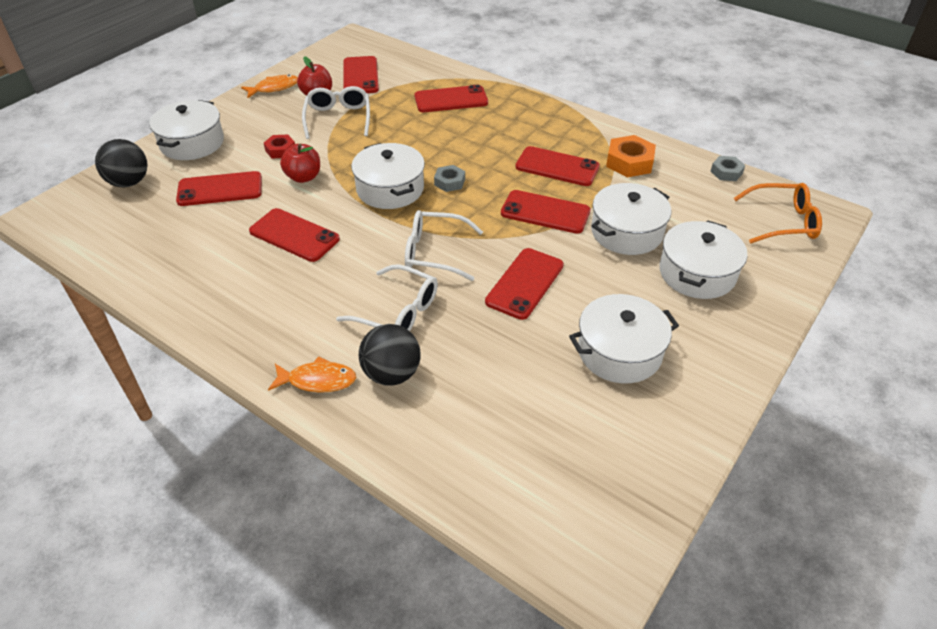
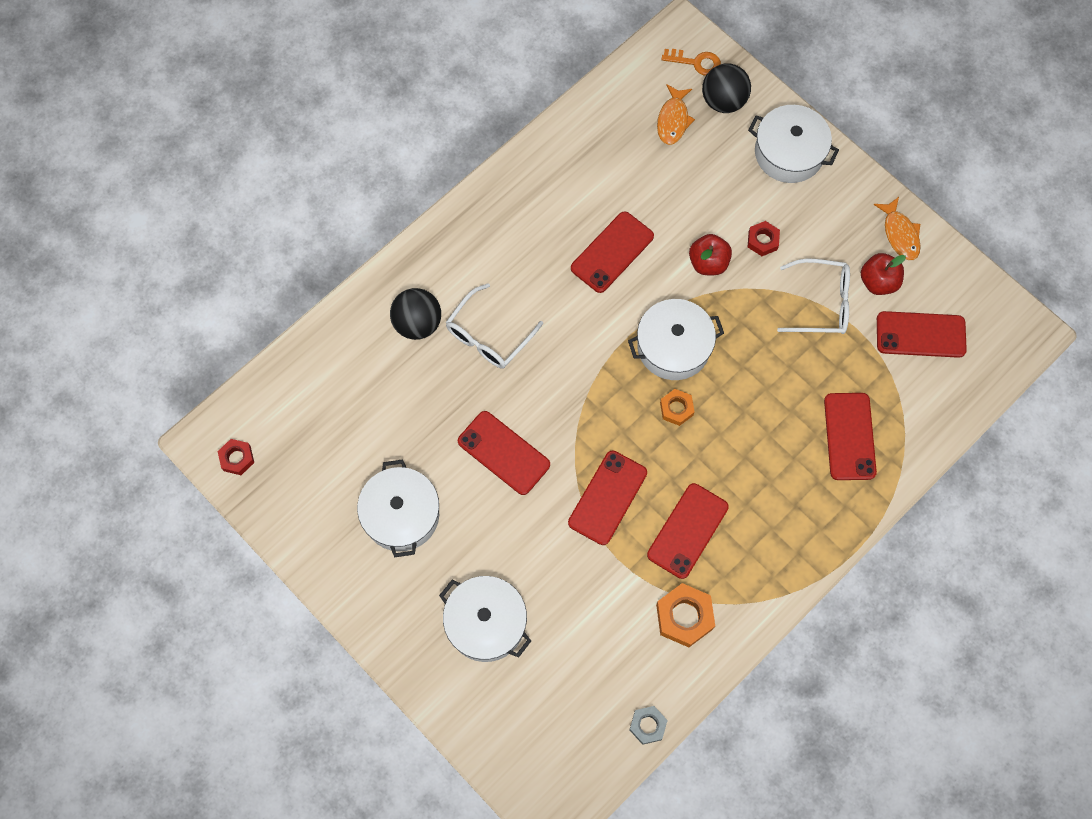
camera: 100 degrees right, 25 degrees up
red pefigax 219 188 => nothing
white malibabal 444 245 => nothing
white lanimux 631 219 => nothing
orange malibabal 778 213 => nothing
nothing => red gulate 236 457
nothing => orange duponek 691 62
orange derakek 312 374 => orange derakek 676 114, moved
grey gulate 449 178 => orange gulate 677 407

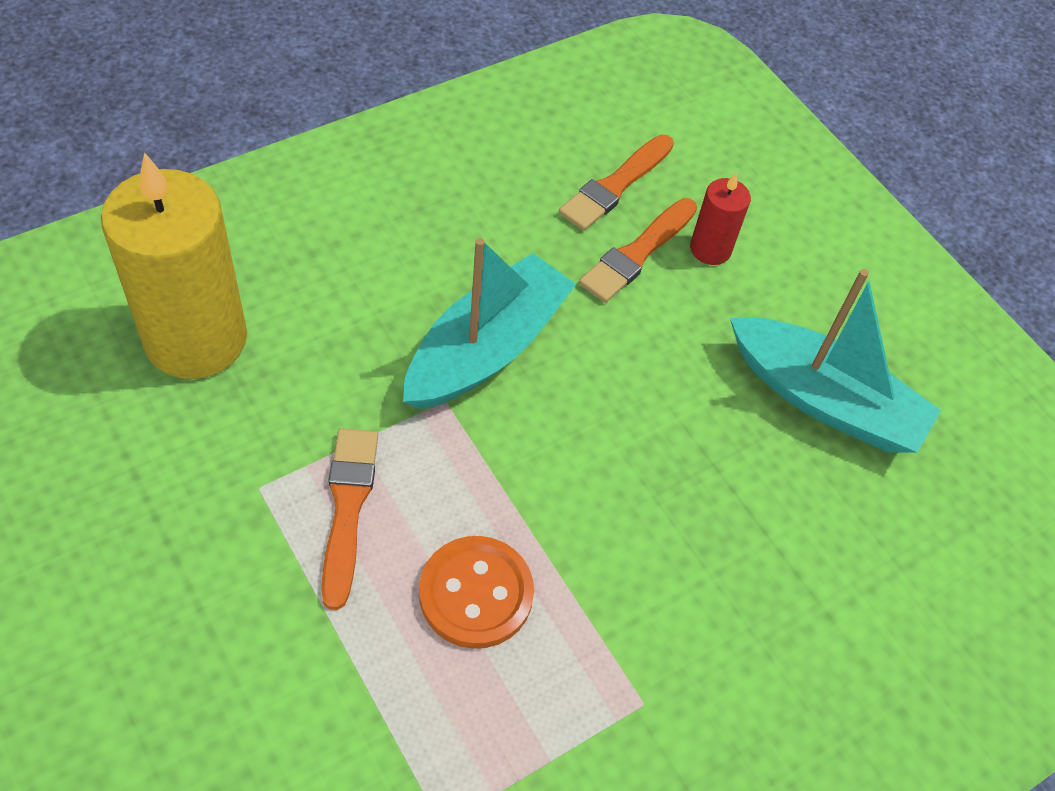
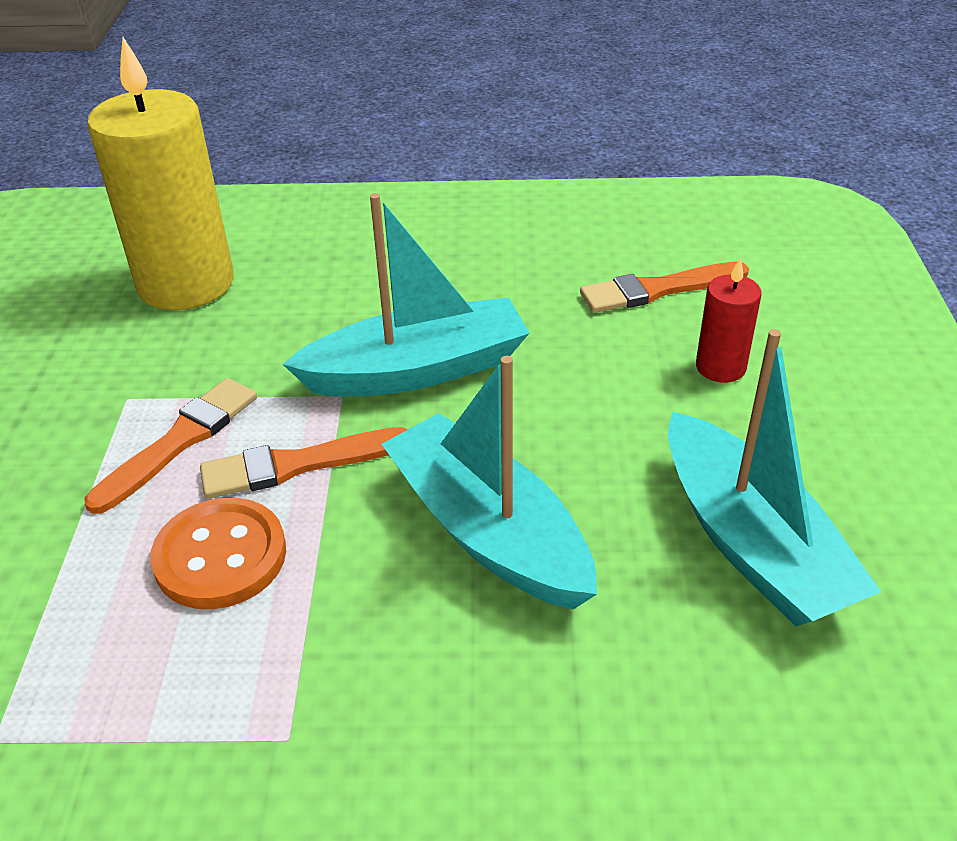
camera: 40 degrees right, 15 degrees down
nothing => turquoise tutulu 489 482
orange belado 638 250 => orange belado 303 463, moved

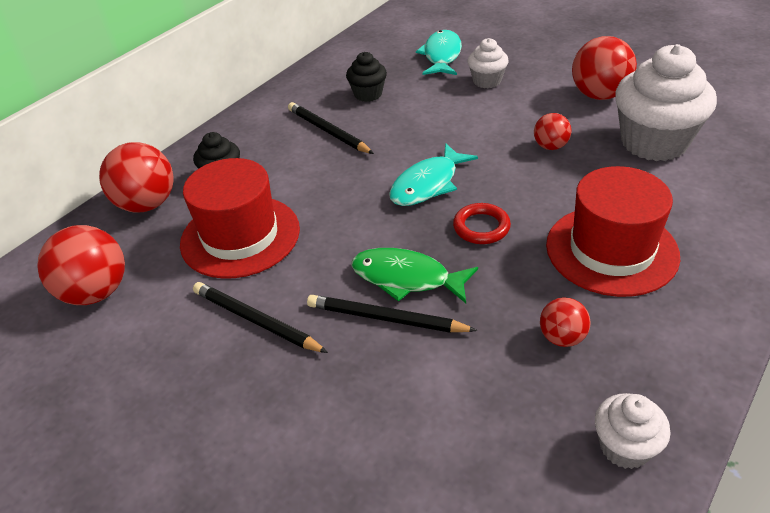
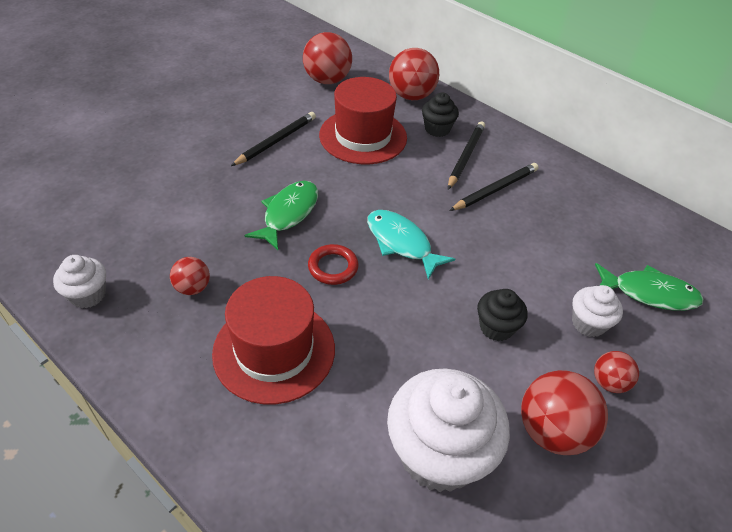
camera: 90 degrees right, 5 degrees up
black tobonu 392 314 => black tobonu 466 156, moved
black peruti 366 77 => black peruti 502 315, moved
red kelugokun 552 131 => red kelugokun 616 372, moved
turquoise derakek 439 52 => green derakek 649 287

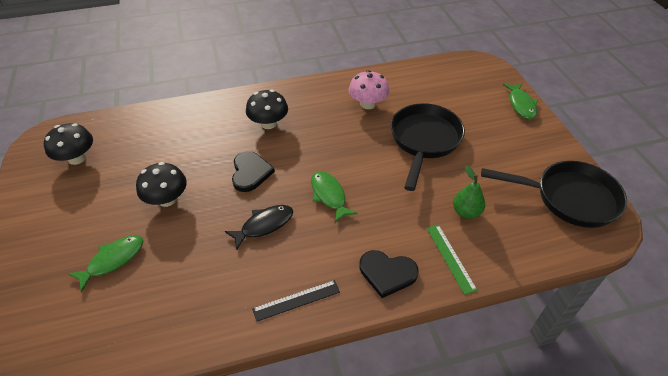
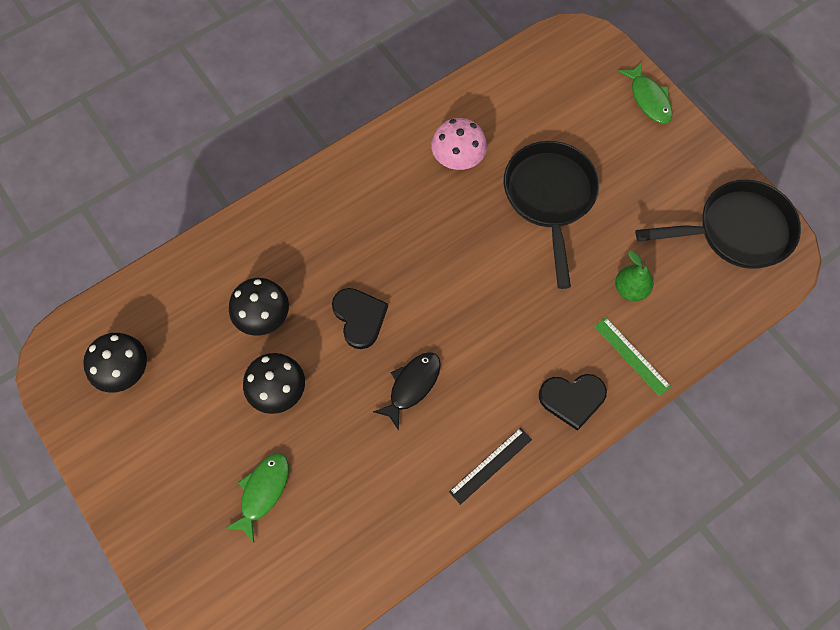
camera: 20 degrees left, 20 degrees up
green derakek 334 197 => nothing
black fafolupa 267 109 => black fafolupa 259 307, moved

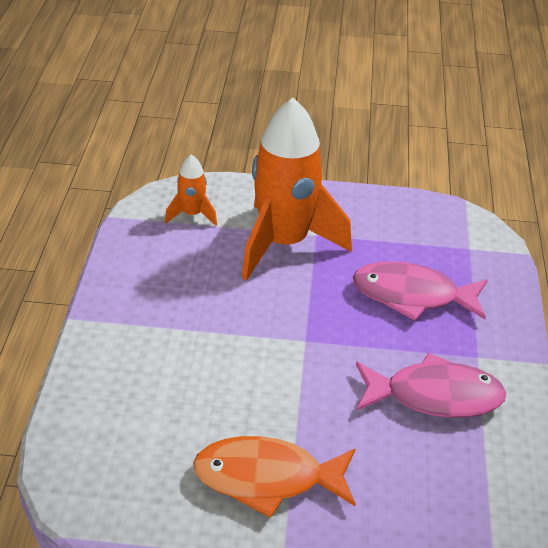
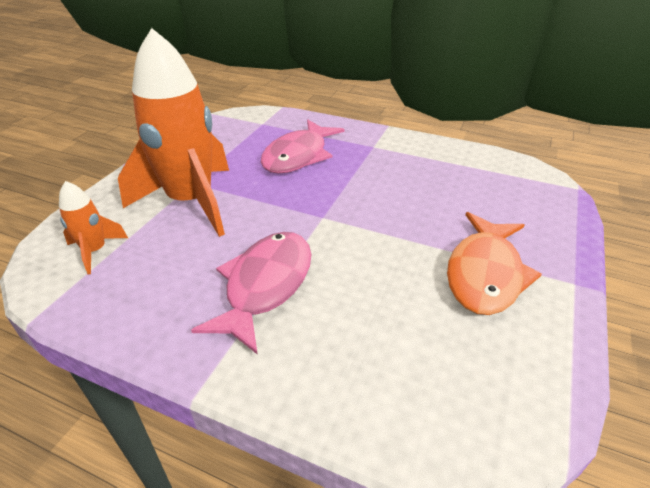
camera: 70 degrees left, 0 degrees up
pink derakek 431 385 => pink derakek 251 293, moved

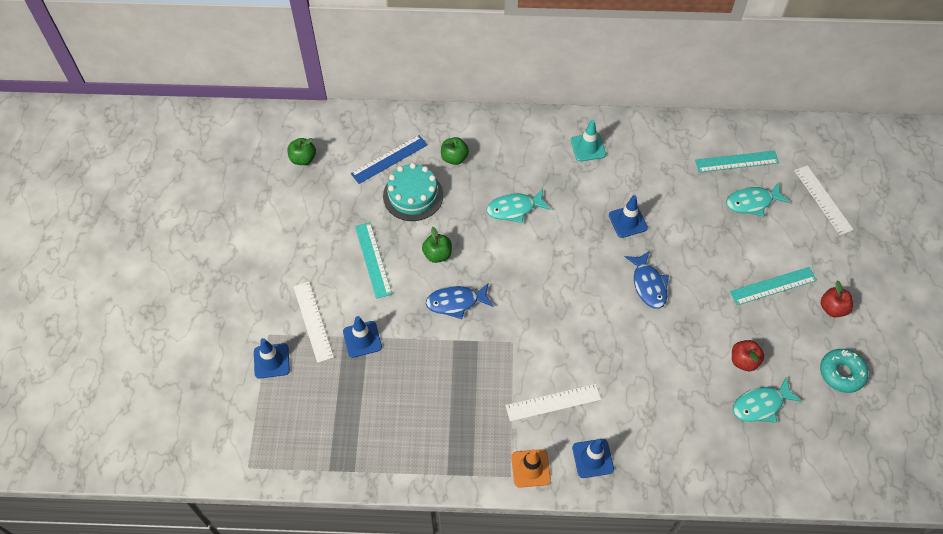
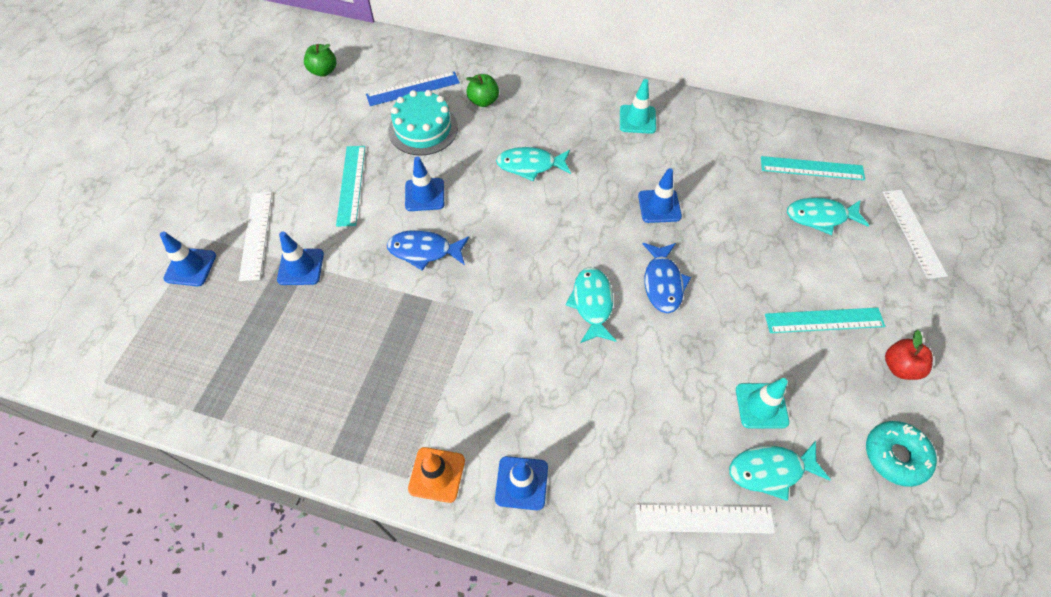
camera: 15 degrees right, 0 degrees up
nothing => turquoise derakek 591 305
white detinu 553 403 => white detinu 705 519, moved
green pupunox 437 245 => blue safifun 424 183
red pupunox 748 355 => turquoise safifun 762 403

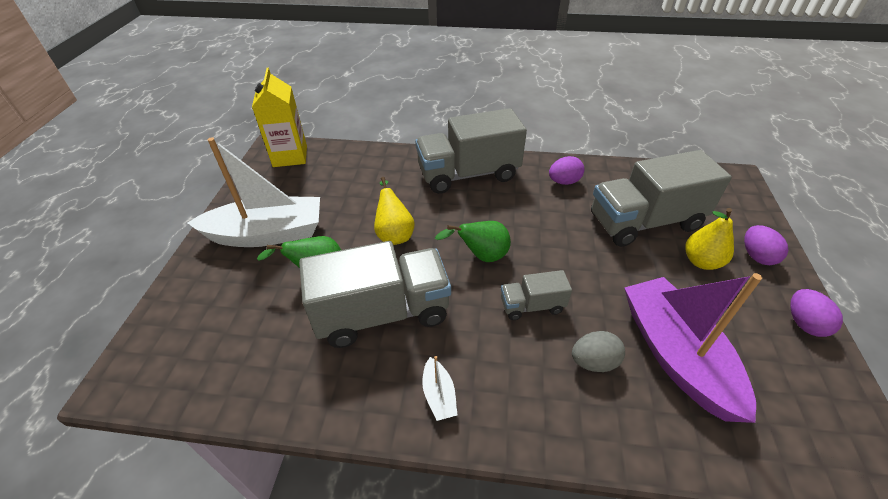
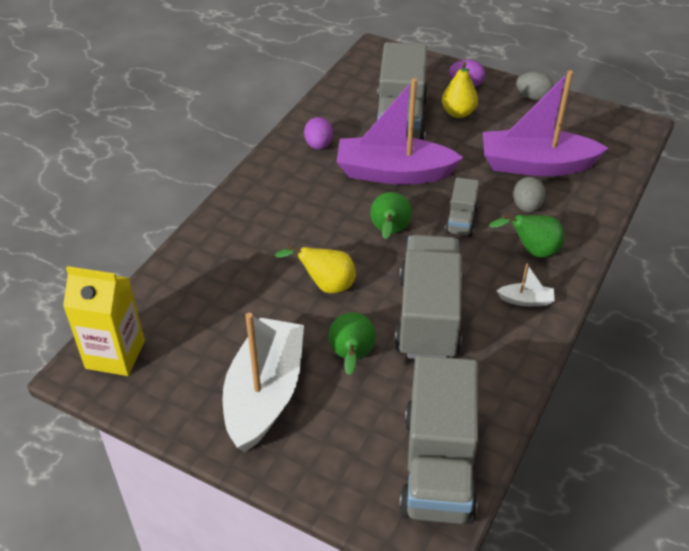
camera: 70 degrees left, 0 degrees up
nothing => purple tutulu 400 131
nothing => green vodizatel 527 235
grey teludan 471 151 => grey teludan 438 439, moved
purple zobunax 816 313 => grey zobunax 535 85

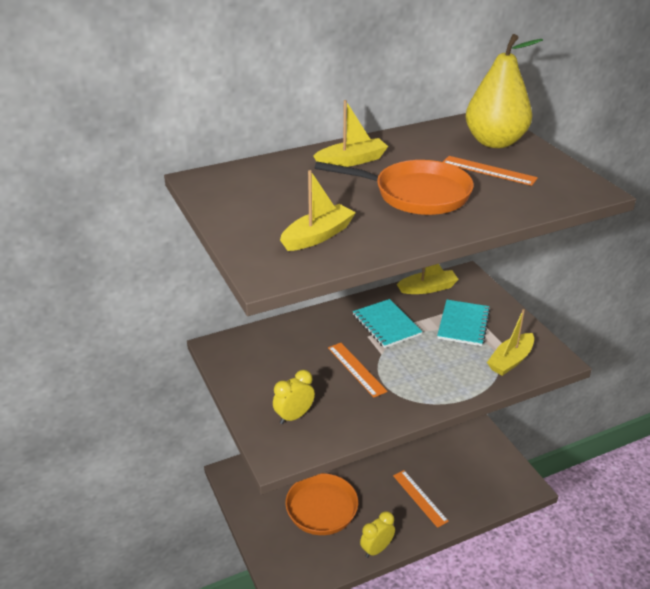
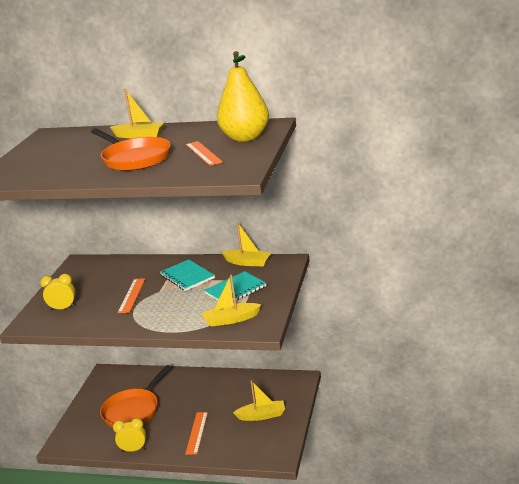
camera: 40 degrees right, 10 degrees down
yellow tutulu 318 210 => yellow tutulu 259 400, moved
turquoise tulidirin 388 323 => turquoise tulidirin 187 275, 45 degrees counterclockwise

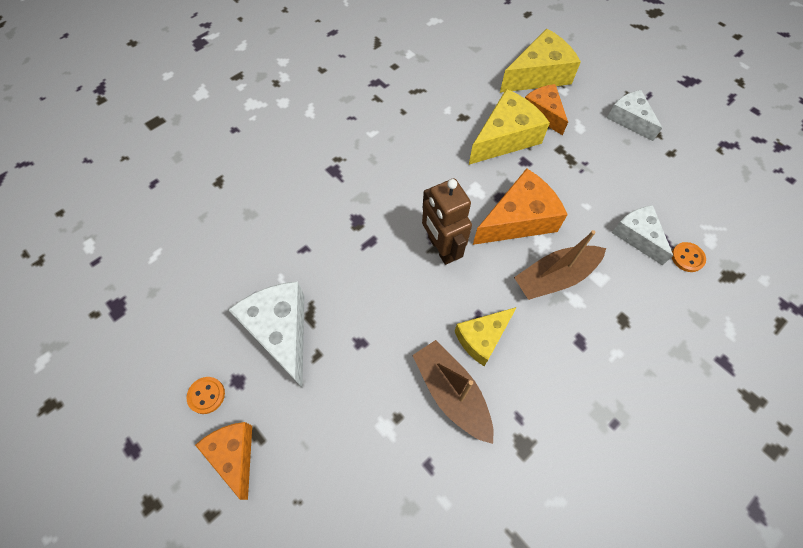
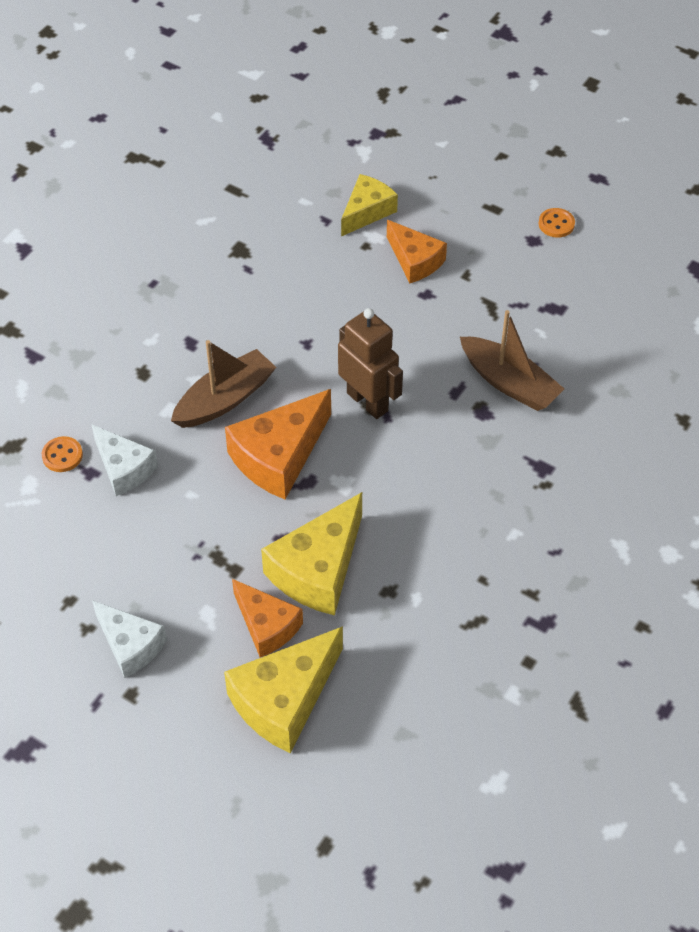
camera: 165 degrees right, 10 degrees down
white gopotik 266 334 => nothing
orange gopotik 223 461 => orange gopotik 417 252, moved
brown tutulu 453 392 => brown tutulu 512 360, moved
yellow gopotik 486 336 => yellow gopotik 369 205, moved

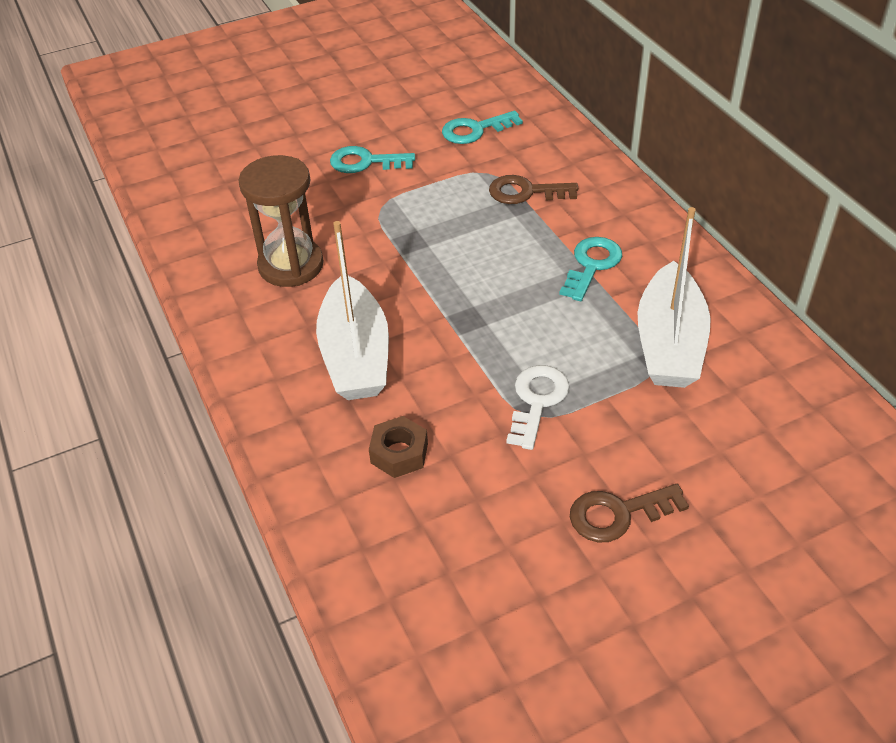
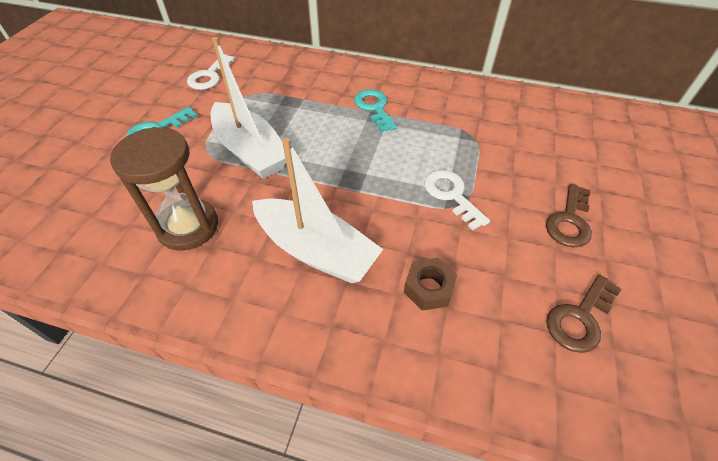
camera: 50 degrees left, 5 degrees up
brown duponek 533 189 => brown duponek 584 313, moved
white tutulu 674 297 => white tutulu 248 108, moved
turquoise duponek 482 127 => white duponek 211 72

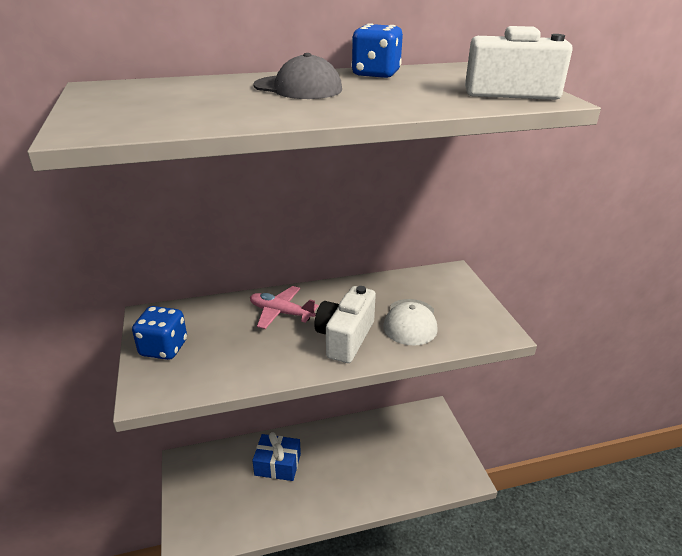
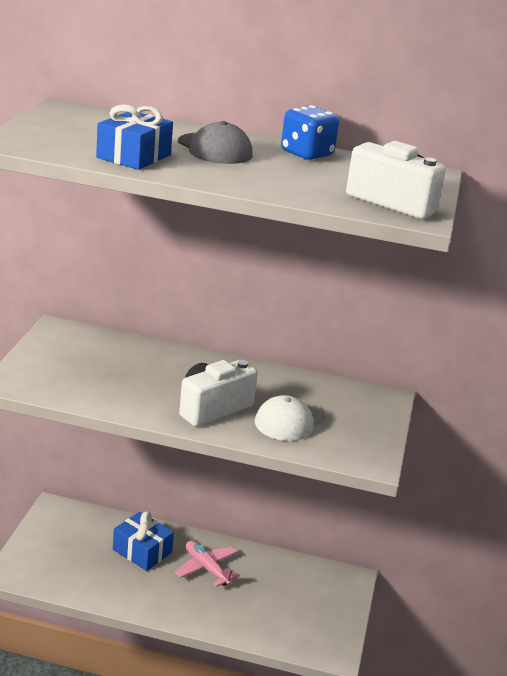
camera: 25 degrees right, 5 degrees down
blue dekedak 159 333 => nothing
nothing => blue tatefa 134 137
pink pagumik 284 307 => pink pagumik 207 564, moved

